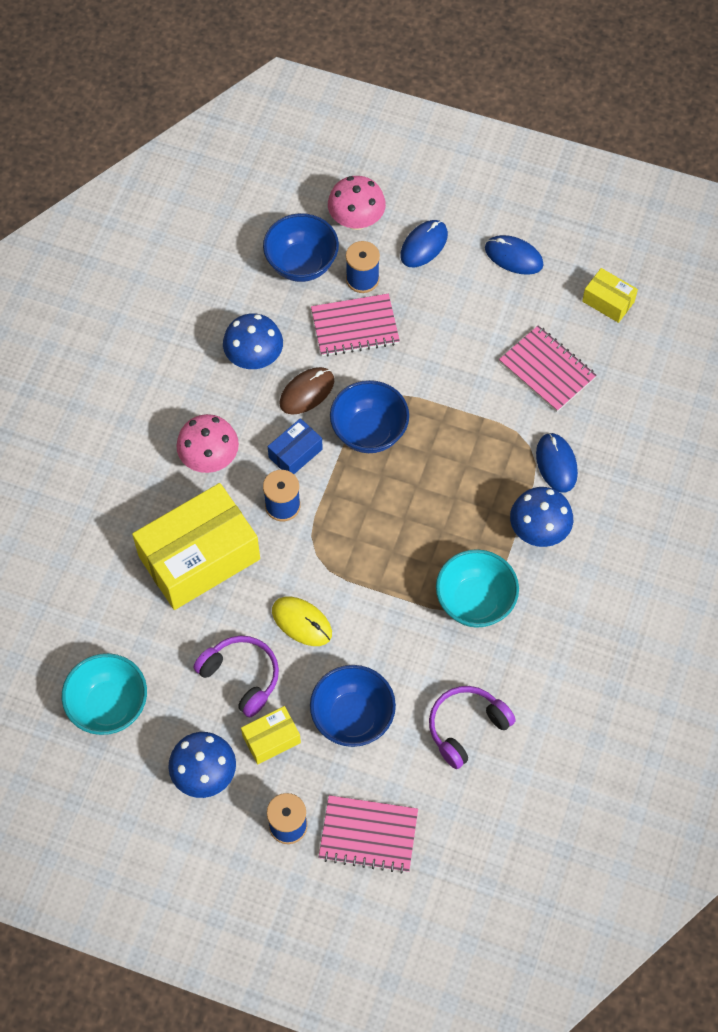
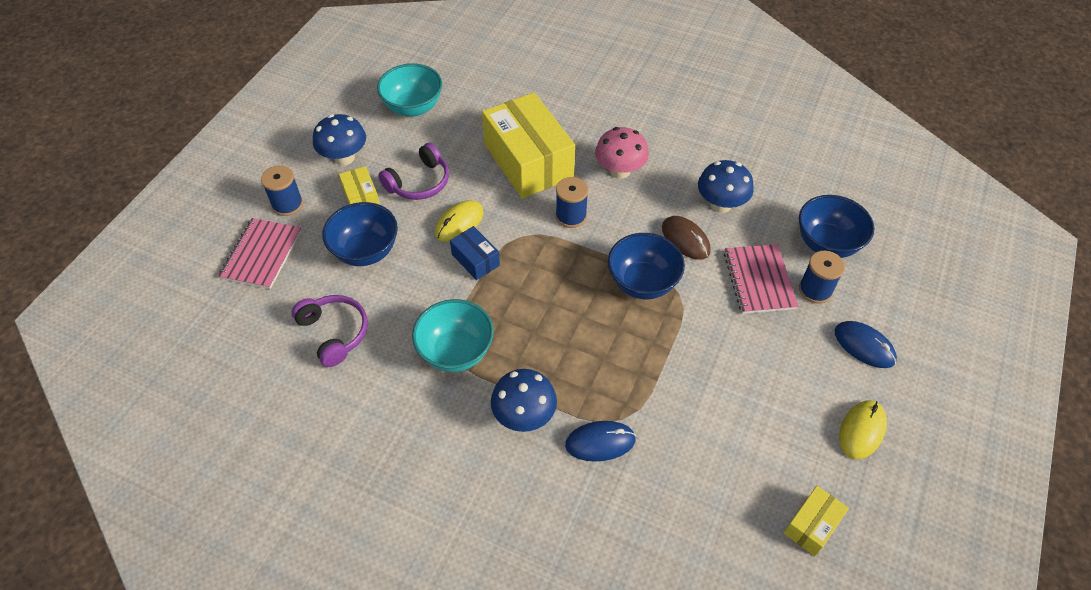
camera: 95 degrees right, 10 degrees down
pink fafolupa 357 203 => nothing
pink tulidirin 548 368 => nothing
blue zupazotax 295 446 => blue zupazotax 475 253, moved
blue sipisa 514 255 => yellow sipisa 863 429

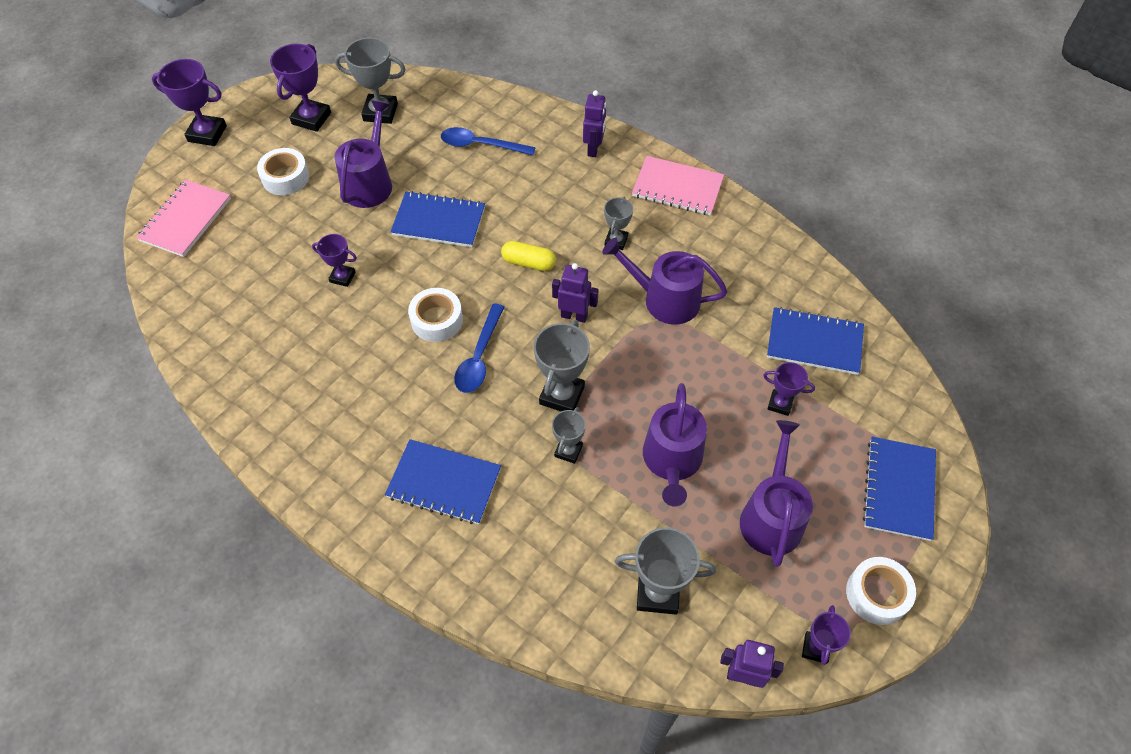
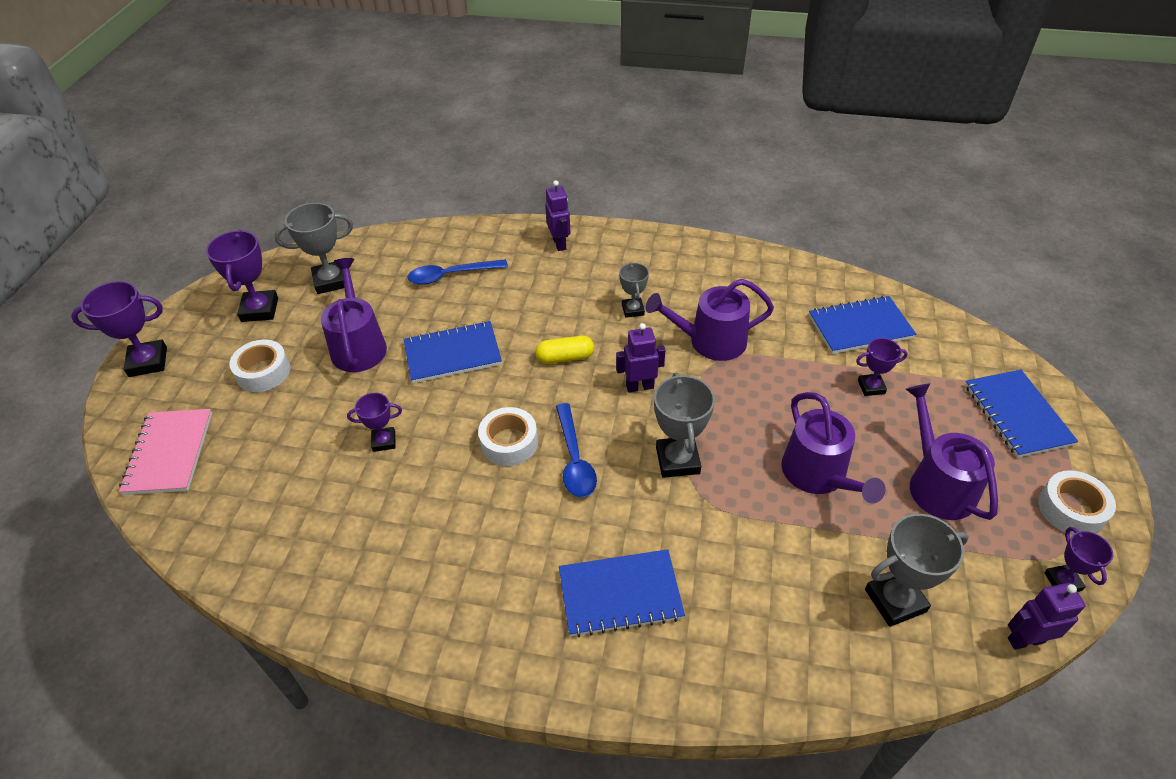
camera: 25 degrees left, 10 degrees down
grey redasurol 569 435 => nothing
pink tulidirin 678 185 => nothing

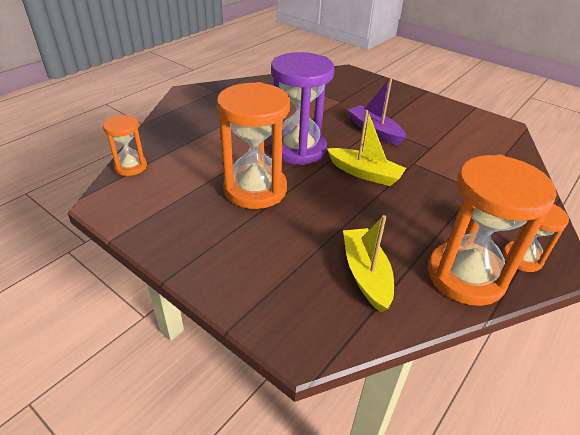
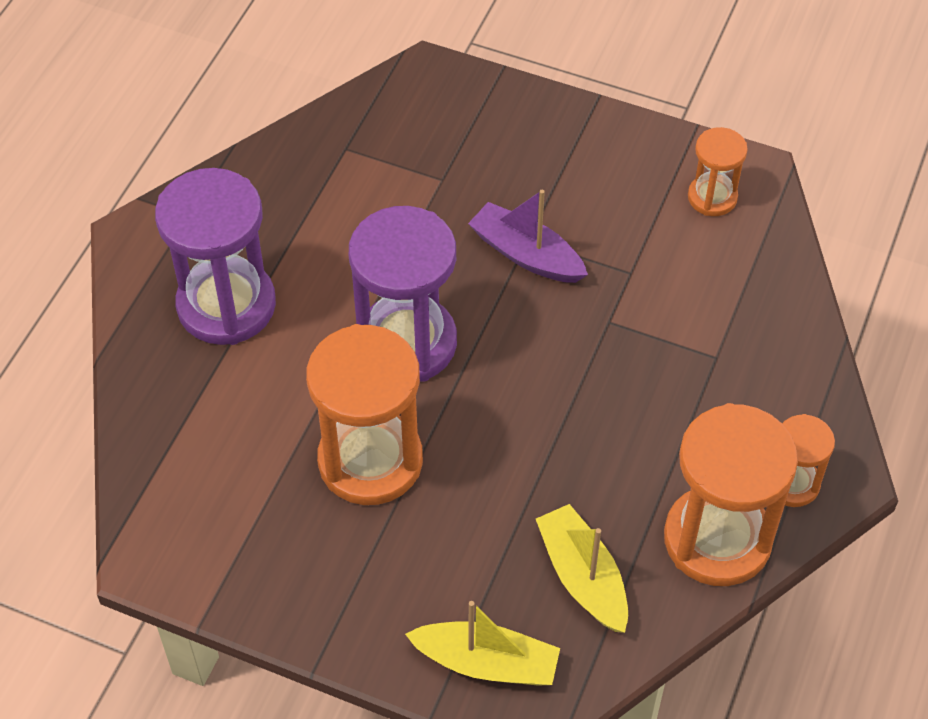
camera: 15 degrees left, 15 degrees up
nothing => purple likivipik 215 256
orange likivipik 125 145 => orange likivipik 718 171, moved
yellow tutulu 366 148 => yellow tutulu 482 643, moved

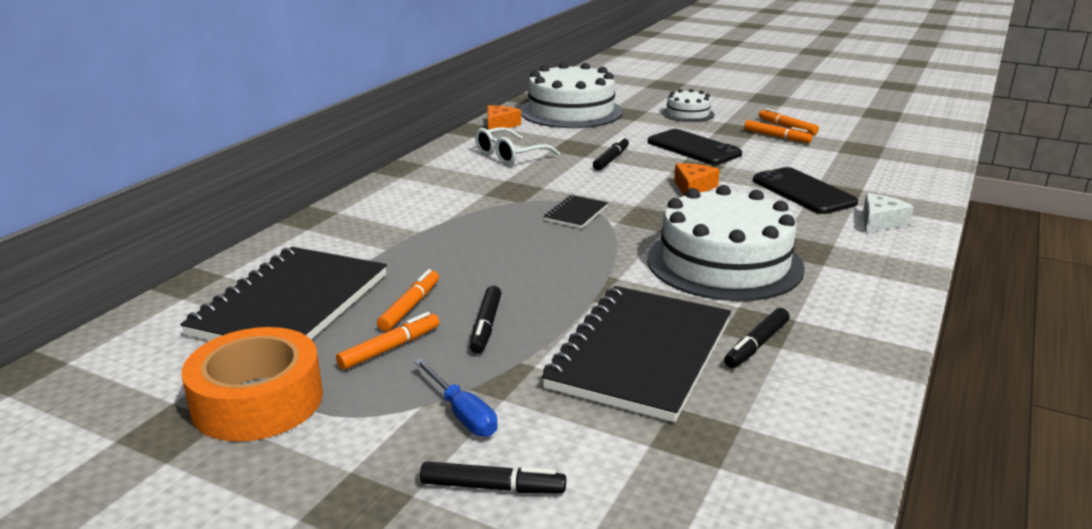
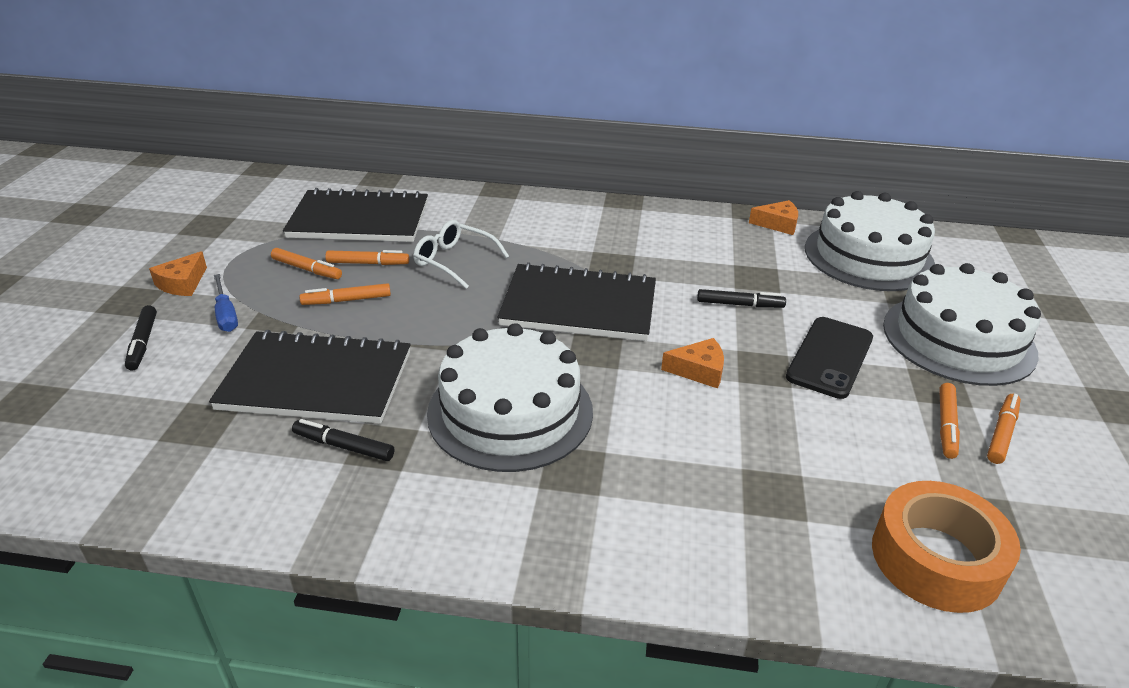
camera: 70 degrees right, 10 degrees up
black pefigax 805 190 => nothing
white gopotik 888 213 => nothing
nothing => orange gopotik 178 273
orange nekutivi 252 384 => orange nekutivi 946 547, moved
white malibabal 517 146 => white malibabal 461 254, moved
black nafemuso 485 320 => orange nafemuso 345 294
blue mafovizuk 455 398 => blue mafovizuk 226 303, 60 degrees counterclockwise
black tulidirin 576 211 => black tulidirin 576 301, x2.33
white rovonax 688 105 => white rovonax 962 324, x2.00

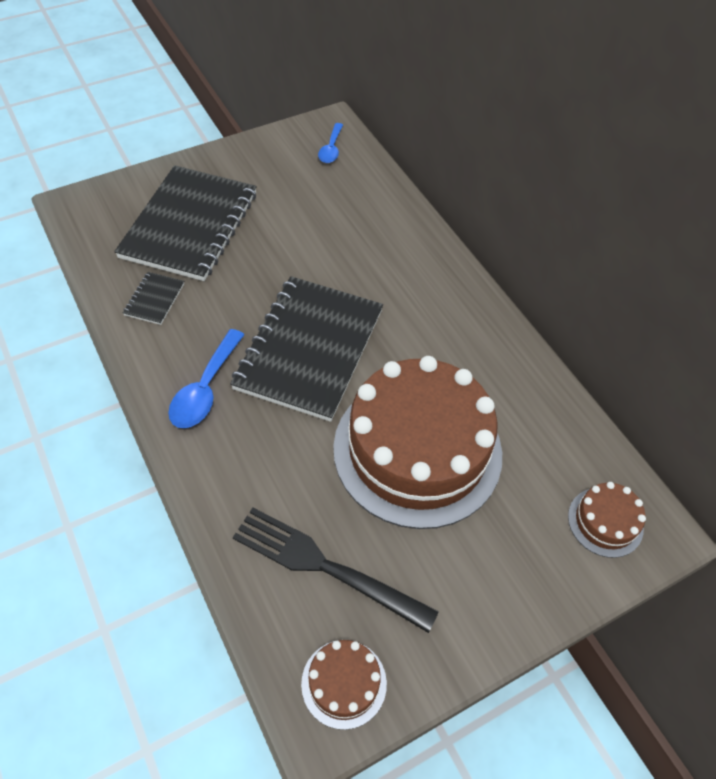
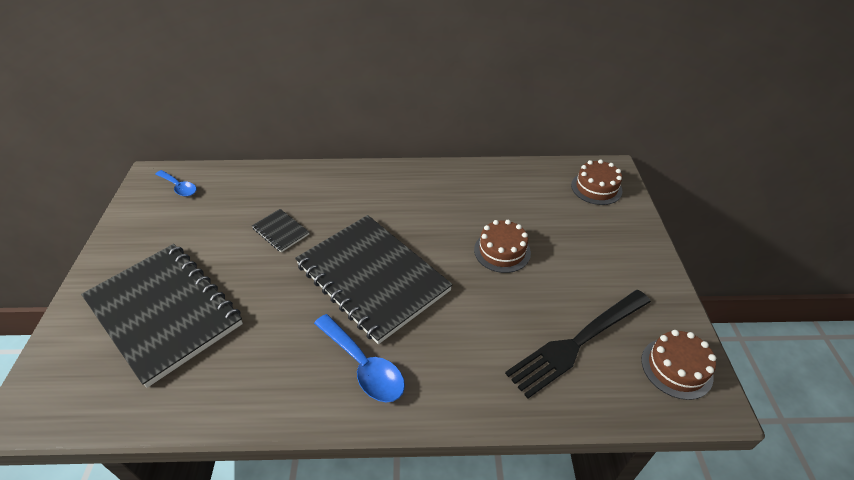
camera: 60 degrees left, 10 degrees down
black tulidirin 153 298 => black tulidirin 280 230, moved
brown rovonax 417 442 => brown rovonax 502 246, x0.42

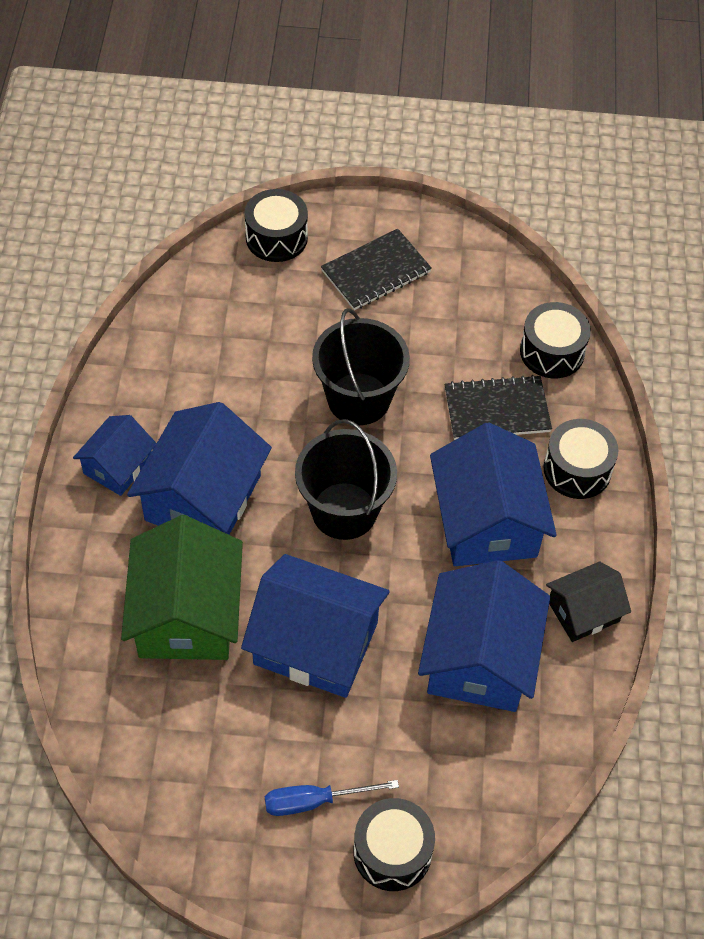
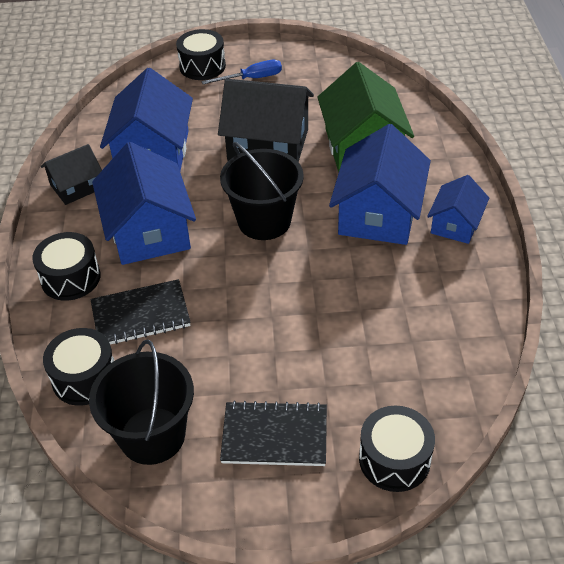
camera: 175 degrees right, 10 degrees down
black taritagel 361 367 => black taritagel 141 402, moved
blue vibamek 315 626 => black vibamek 266 120
black tulidirin 376 269 => black tulidirin 273 433, 45 degrees clockwise

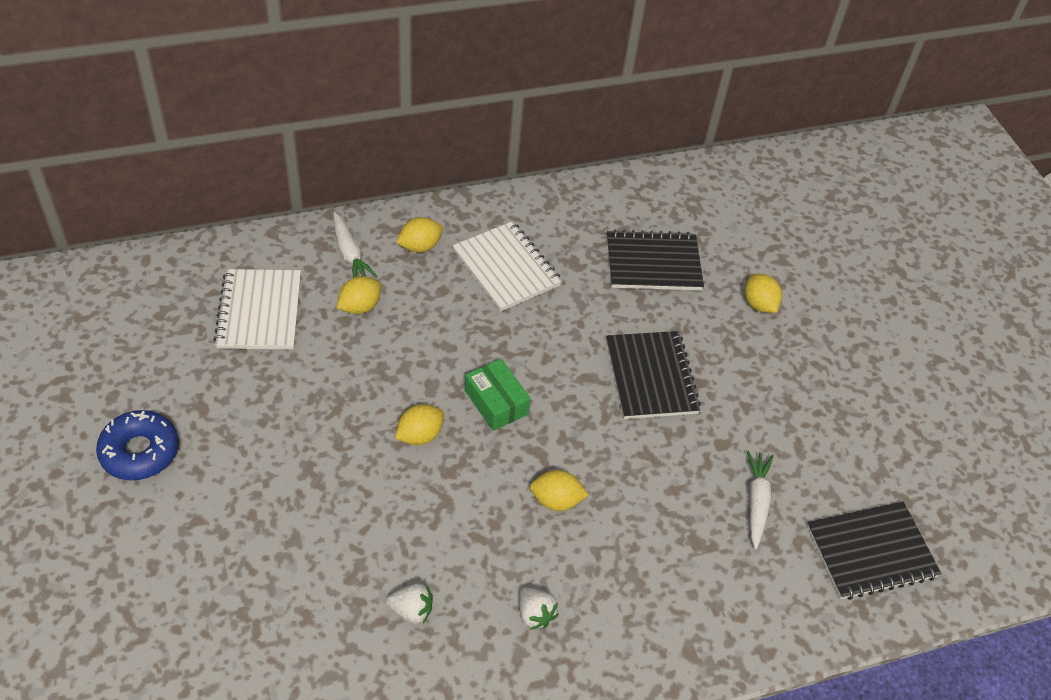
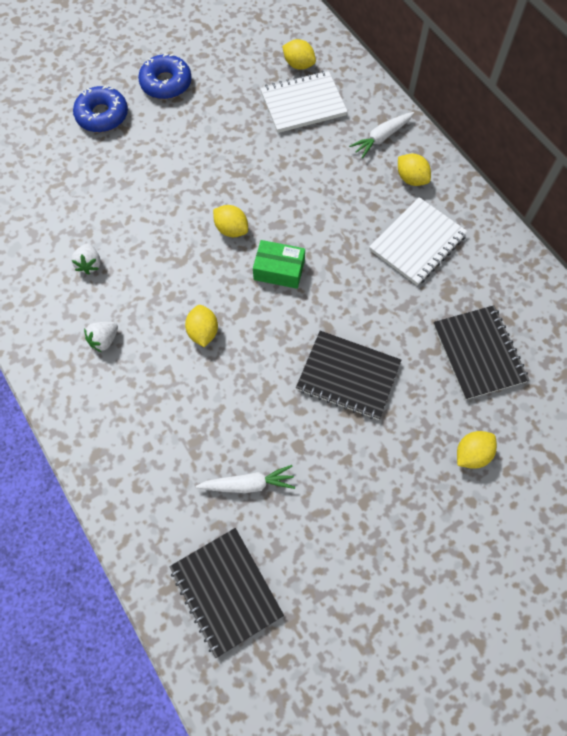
camera: 80 degrees right, 15 degrees up
nothing => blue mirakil 100 109
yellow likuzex 359 295 => yellow likuzex 299 54, moved
green zupazotax 498 395 => green zupazotax 279 264, 60 degrees clockwise
black tulidirin 653 375 => black tulidirin 348 375, 45 degrees clockwise

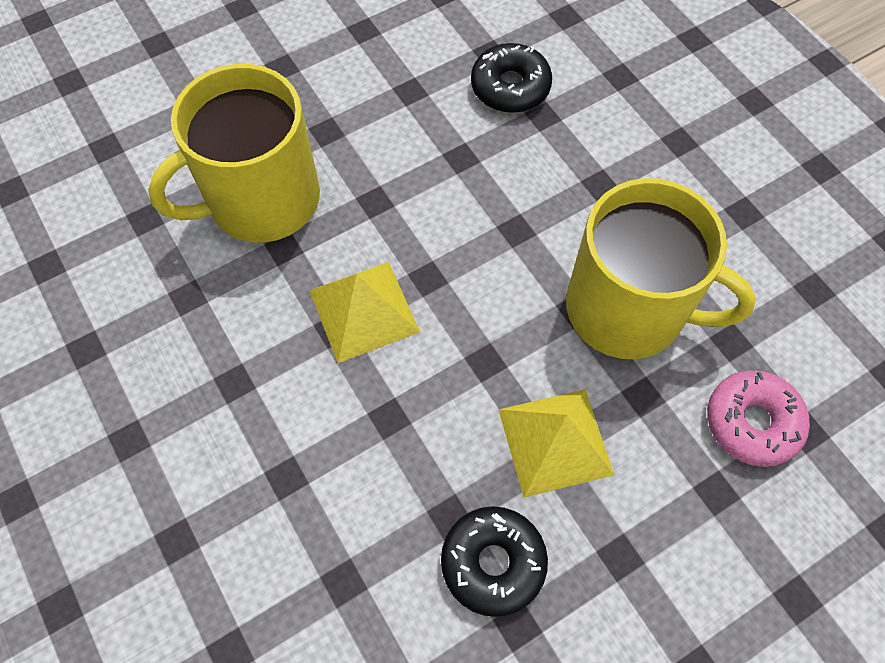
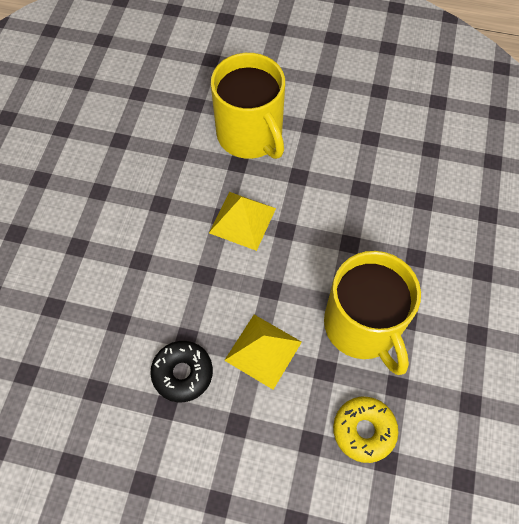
camera: 45 degrees right, 0 degrees up
black mirakil 511 78 => nothing
pink mirakil 758 418 => yellow mirakil 365 430
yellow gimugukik 234 153 => yellow gimugukik 248 106, 135 degrees counterclockwise

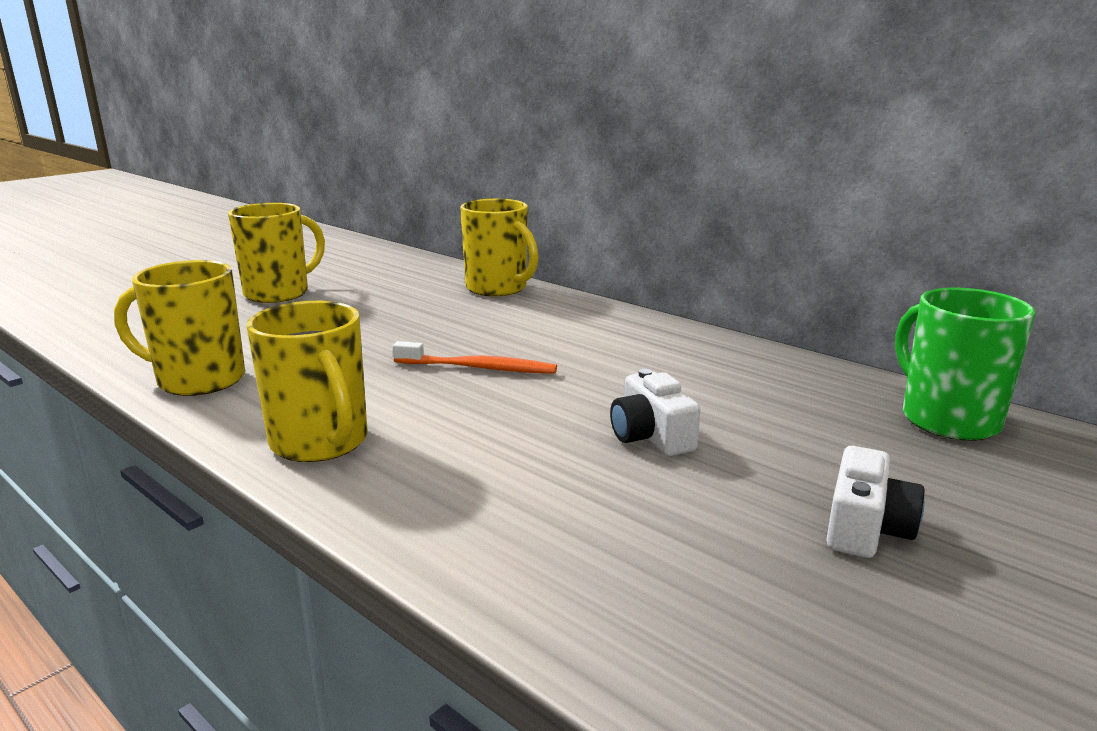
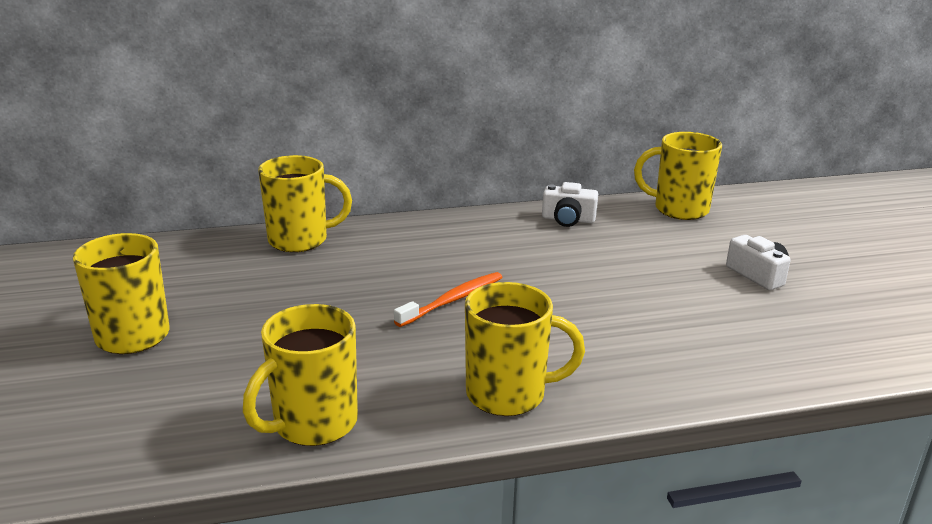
camera: 55 degrees left, 5 degrees up
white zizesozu 655 412 => white zizesozu 570 204, moved
green gimugukik 965 364 => yellow gimugukik 678 176

